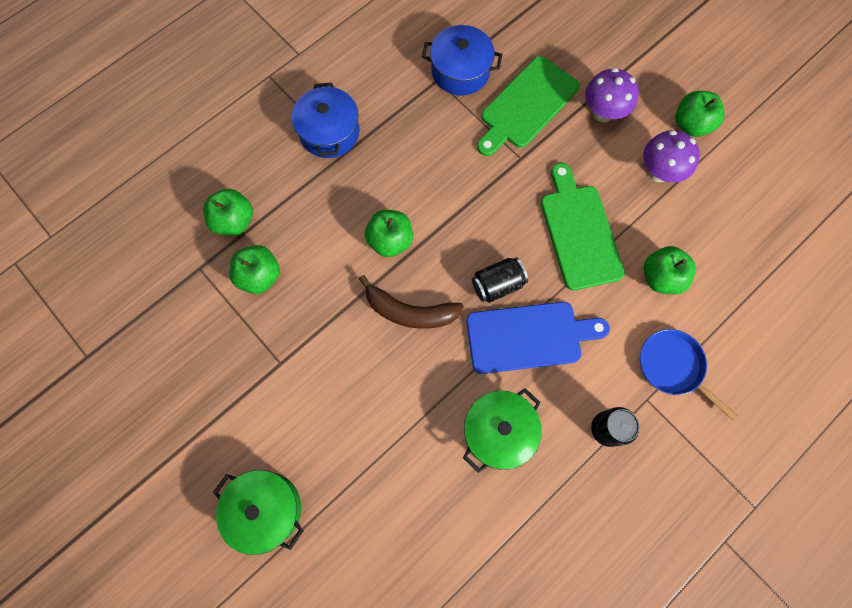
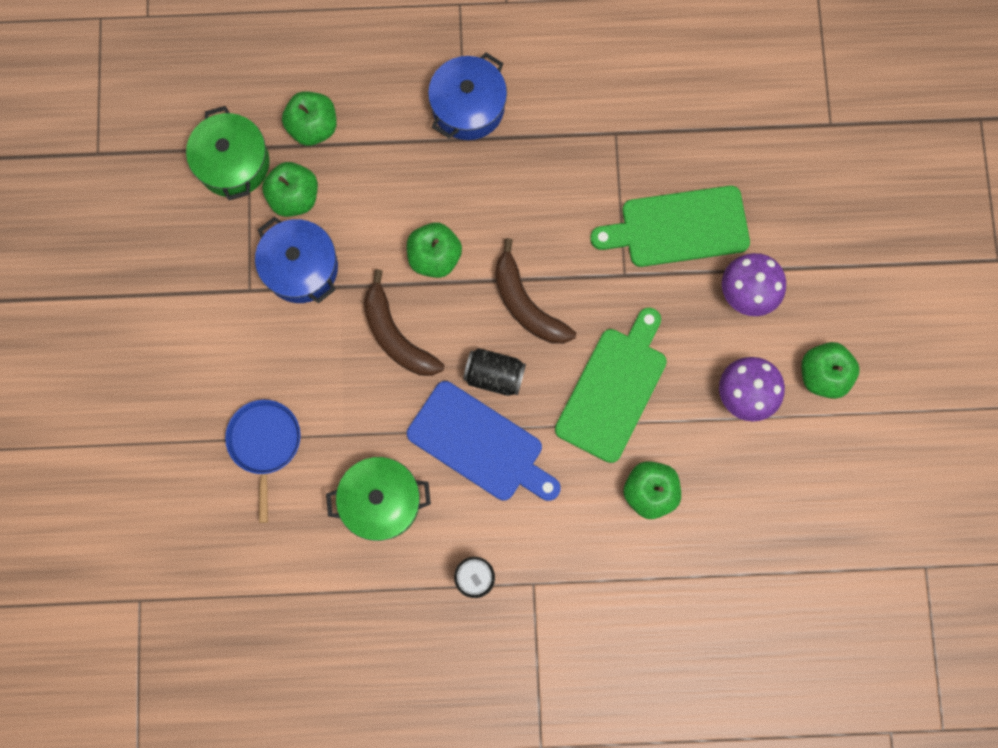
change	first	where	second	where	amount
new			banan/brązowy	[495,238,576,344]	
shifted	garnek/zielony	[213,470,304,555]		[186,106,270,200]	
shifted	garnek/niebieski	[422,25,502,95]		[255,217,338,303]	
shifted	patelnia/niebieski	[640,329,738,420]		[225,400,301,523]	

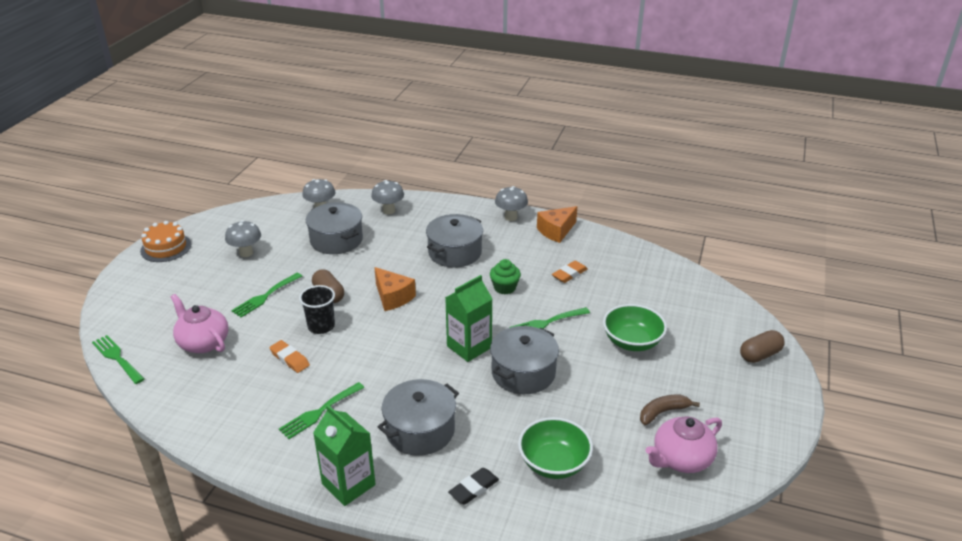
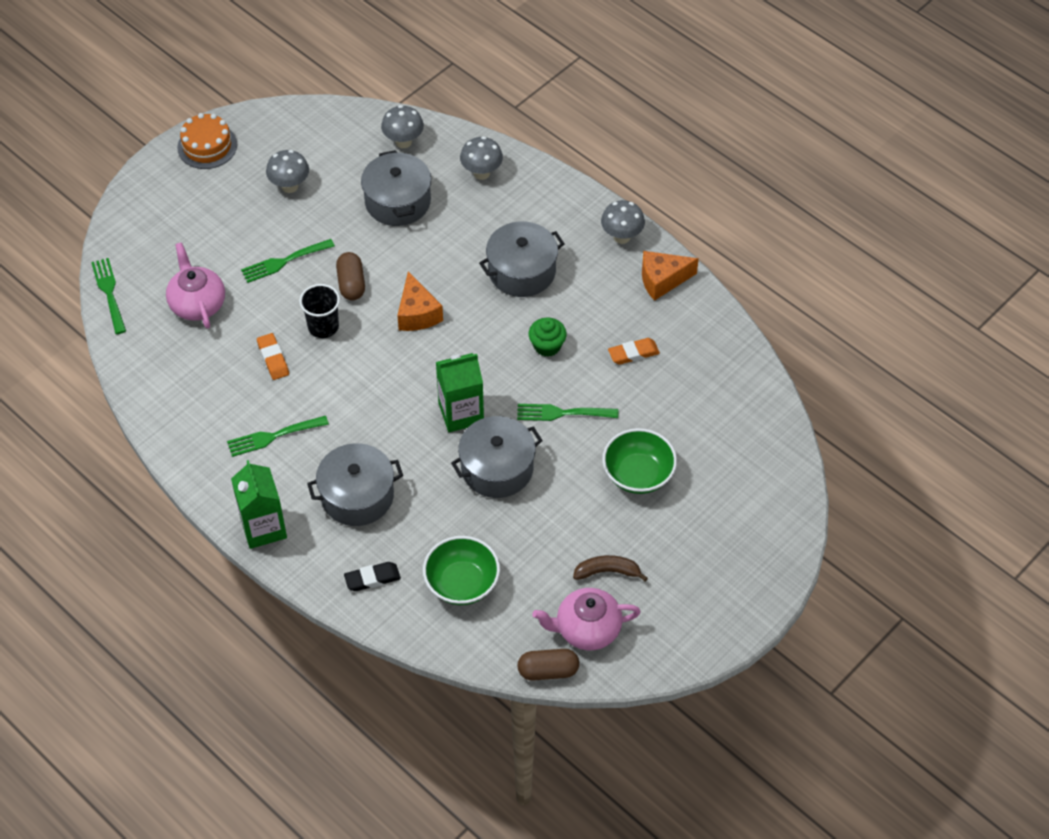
change	first	where	second	where	amount
shifted	kapsułka/brązowy	[740,330,785,363]		[517,649,579,681]	

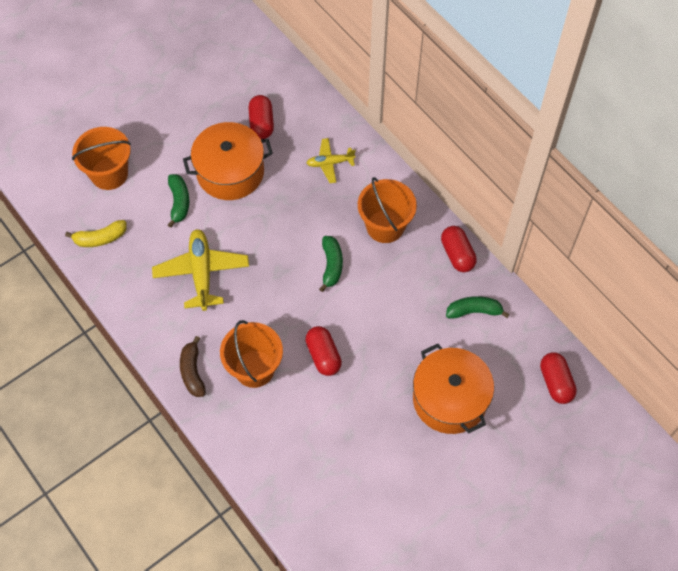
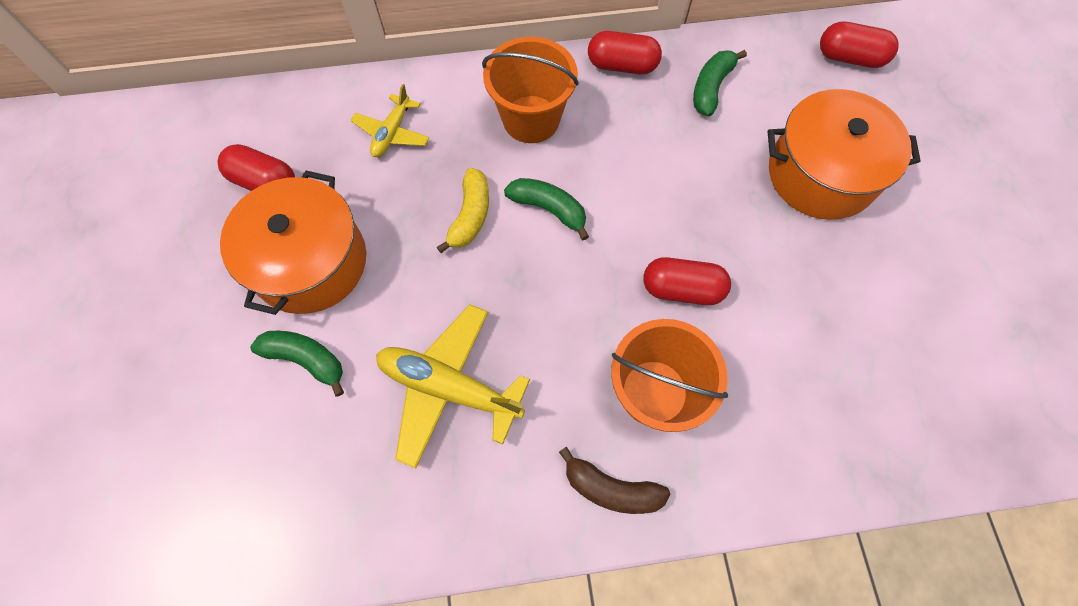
change	first	where	second	where	amount
gone	wiadro/pomarańczowy	[72,127,131,190]			
shifted	banan/żółty	[65,220,127,247]		[437,168,489,253]	

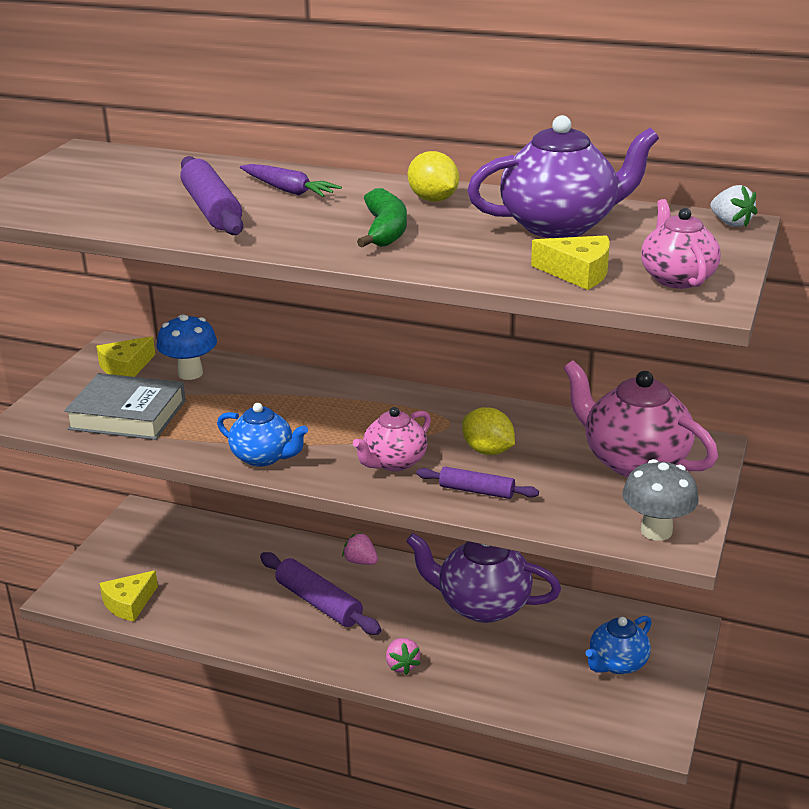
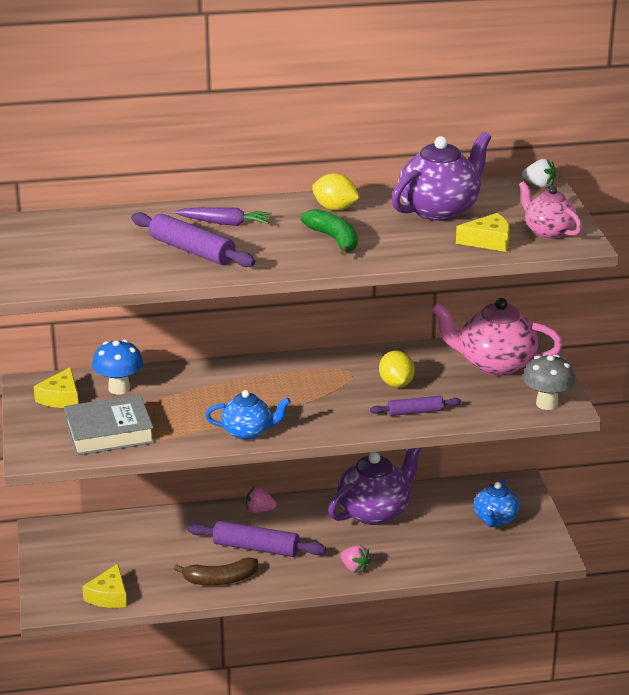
change	first	where	second	where	amount
gone	imbryk/różowy	[353,407,431,471]			
new			banan/brązowy	[174,557,258,585]	
rotated	imbryk/fioletowy	[406,533,561,623]		[328,448,422,525]	150 degrees clockwise
rotated	cytryna/żółty	[462,407,515,455]		[379,351,415,388]	60 degrees clockwise

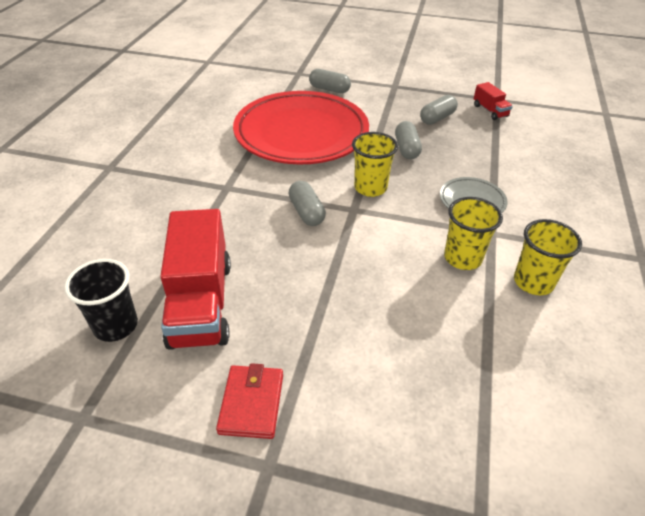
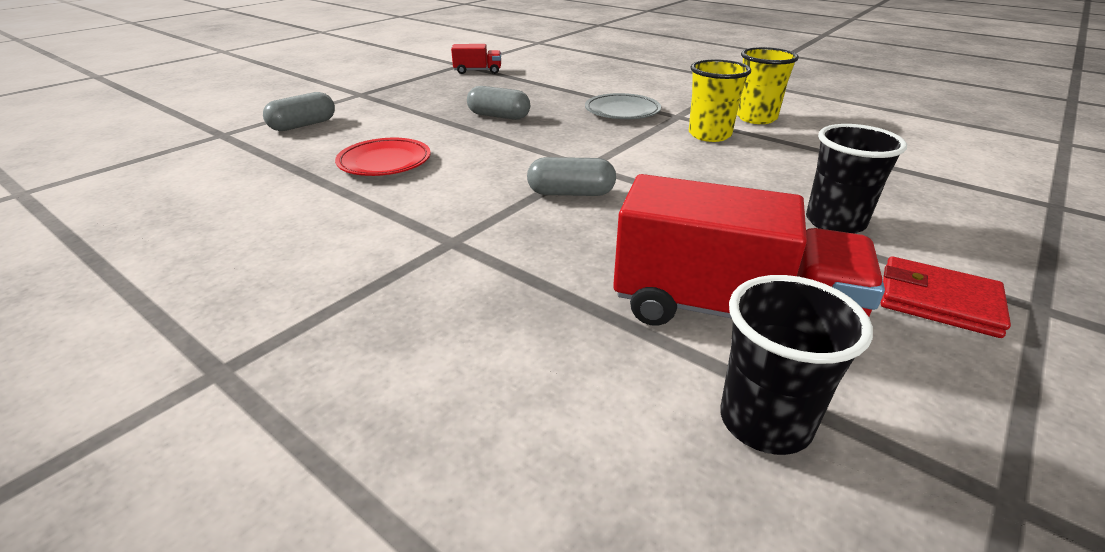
change	first	where	second	where	amount
gone	szklanka/żółty	[352,132,398,197]			
gone	kapsułka/szary	[420,95,458,125]			
new			szklanka/czarny	[806,124,907,234]	
scaled	talerz/czerwony	[233,91,369,164]		[335,138,431,176]	x0.43

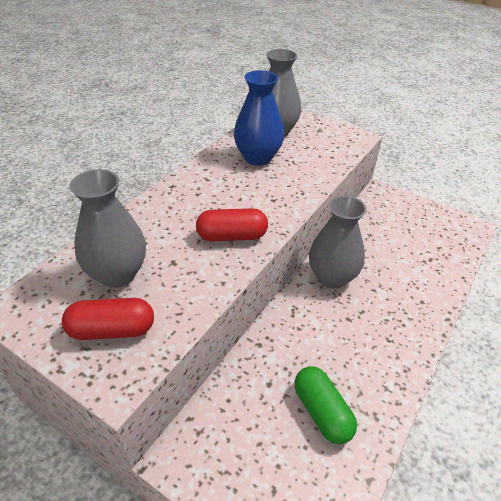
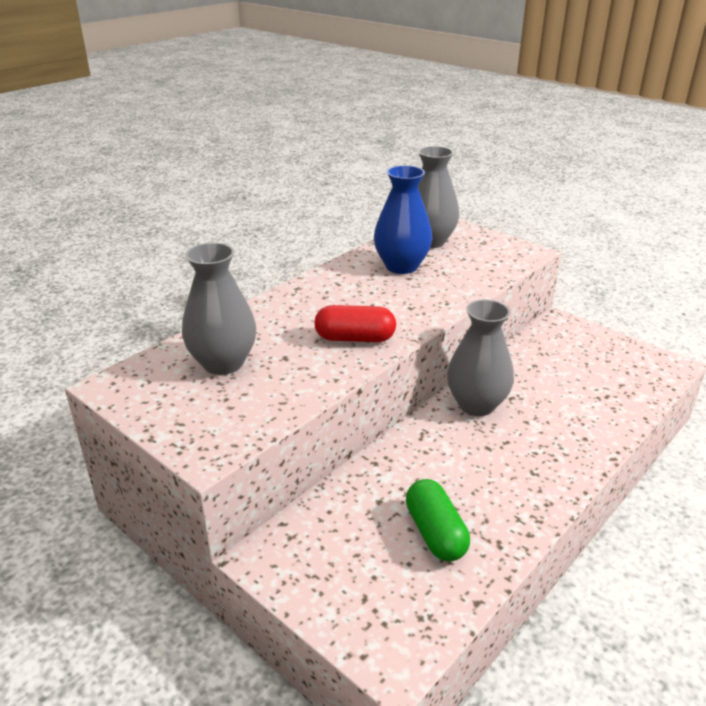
change	first	where	second	where	amount
gone	kapsułka/czerwony	[62,298,154,340]			

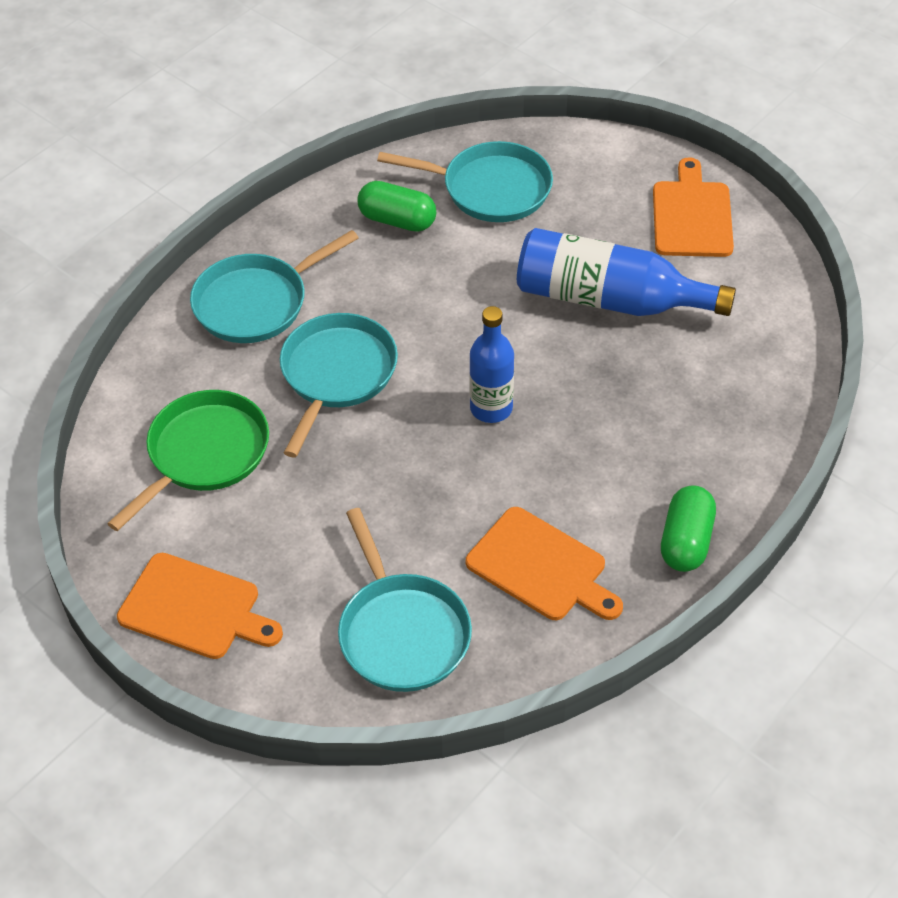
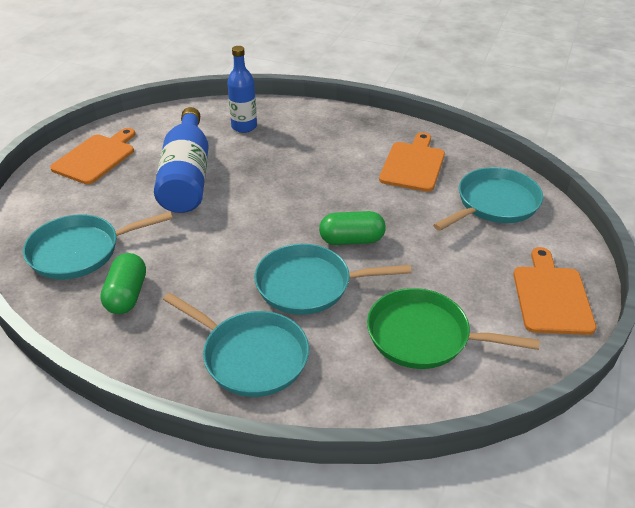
change	first	where	second	where	amount
shifted	butelka/niebieski	[469,306,514,423]		[227,46,257,133]	
shifted	kapsułka/zielony	[661,485,716,572]		[319,211,386,245]	
rotated	patelnia/turkusowy	[377,141,553,222]		[23,212,173,280]	105 degrees counterclockwise
rotated	deska do krojenia/pomarańczowy	[653,157,734,257]		[50,128,135,184]	135 degrees clockwise

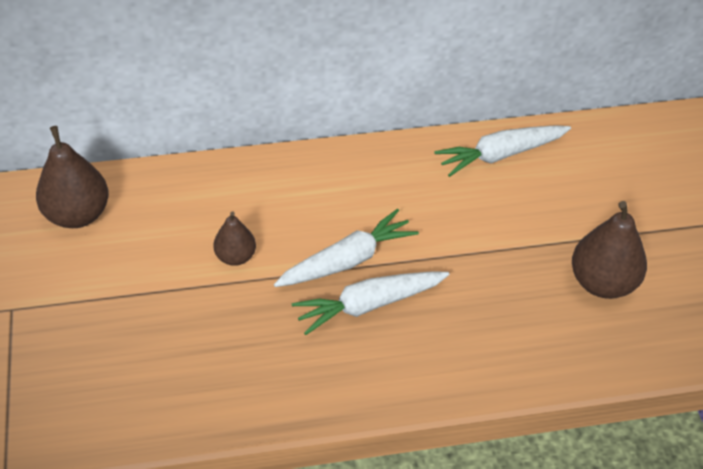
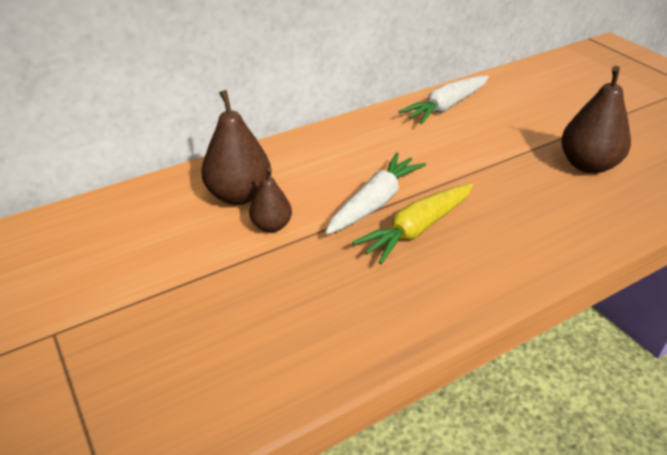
change	first	where	second	where	amount
shifted	gruszka/brązowy	[36,126,109,228]		[201,90,271,205]	
repainted	marchewka/biały	[292,271,450,335]	marchewka/żółty	[352,184,473,264]	

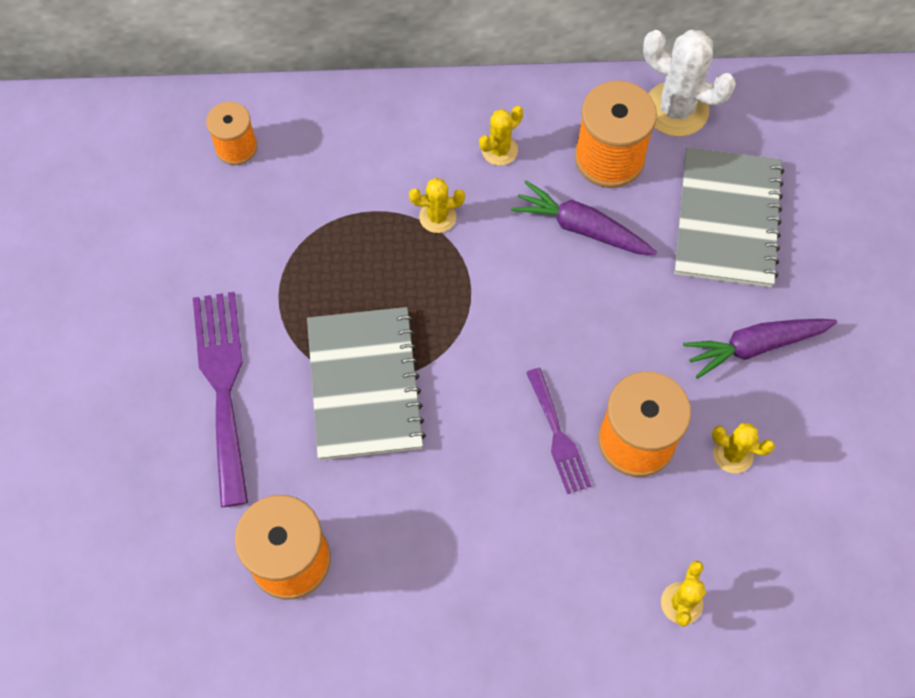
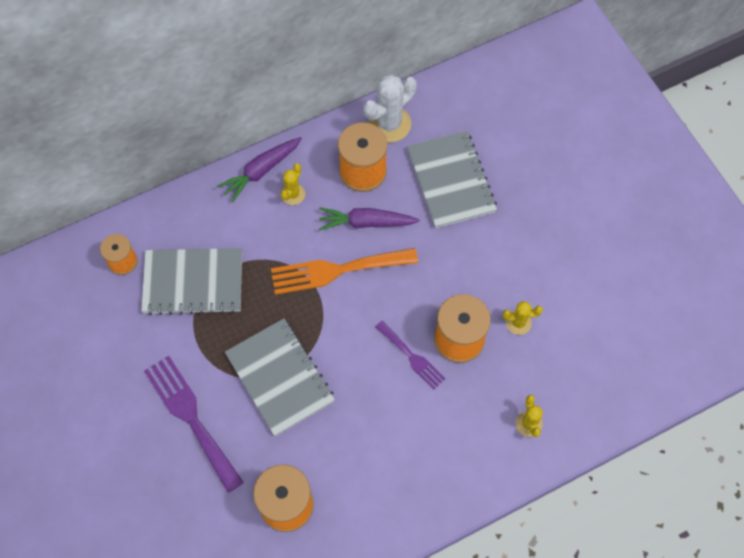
change	first	where	second	where	amount
gone	kaktus/żółty	[409,178,465,233]			
new			zeszyt/szary	[141,248,242,315]	
new			widelec/pomarańczowy	[271,248,418,295]	
shifted	marchewka/fioletowy	[683,319,837,379]		[217,137,302,203]	
rotated	kaktus/biały	[643,30,736,137]		[363,75,417,143]	45 degrees counterclockwise

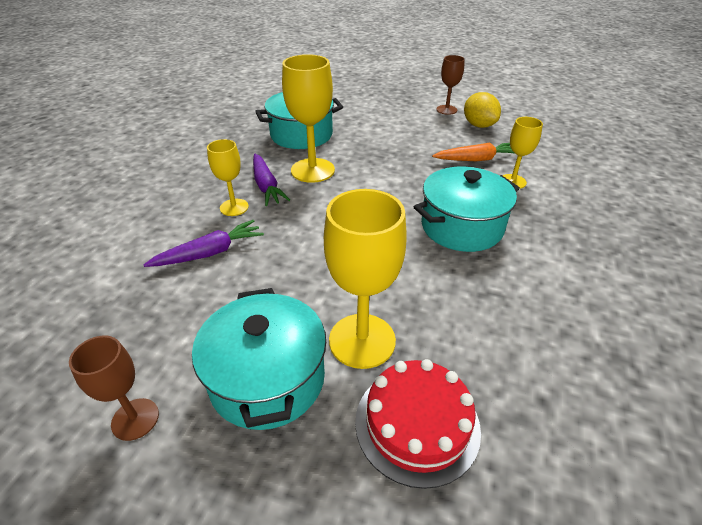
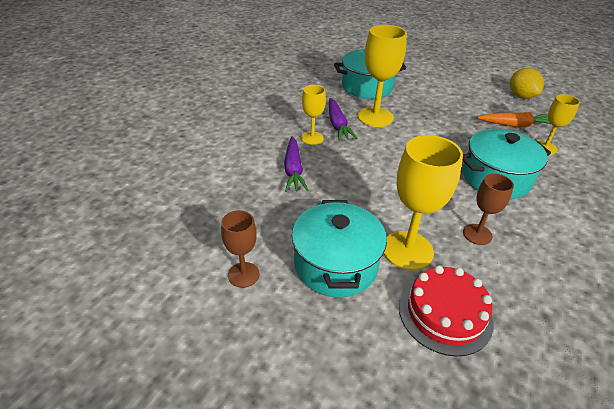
change	first	where	second	where	amount
shifted	kielich/brązowy	[436,55,465,115]		[463,173,514,245]	
rotated	marchewka/fioletowy	[143,220,264,267]		[284,137,309,192]	105 degrees clockwise

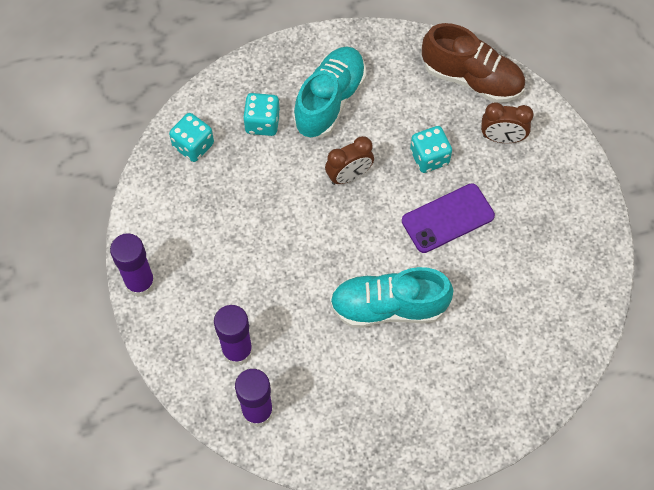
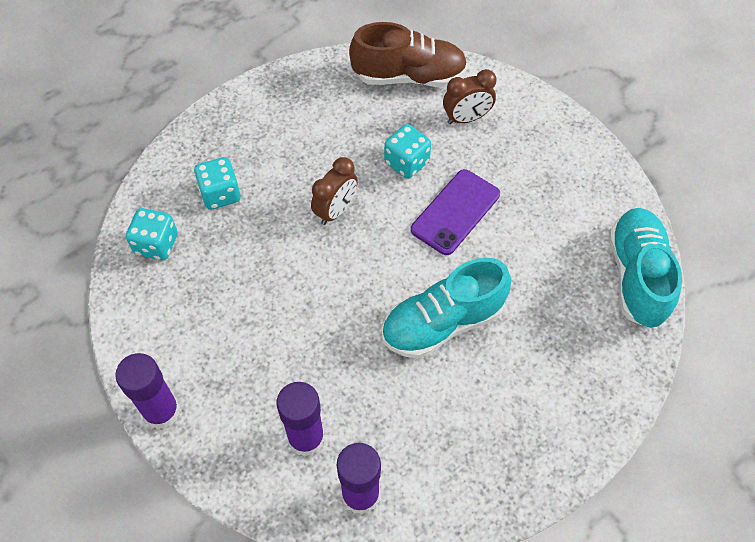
change	first	where	second	where	amount
shifted	but/turkusowy	[293,47,366,137]		[609,208,682,328]	

